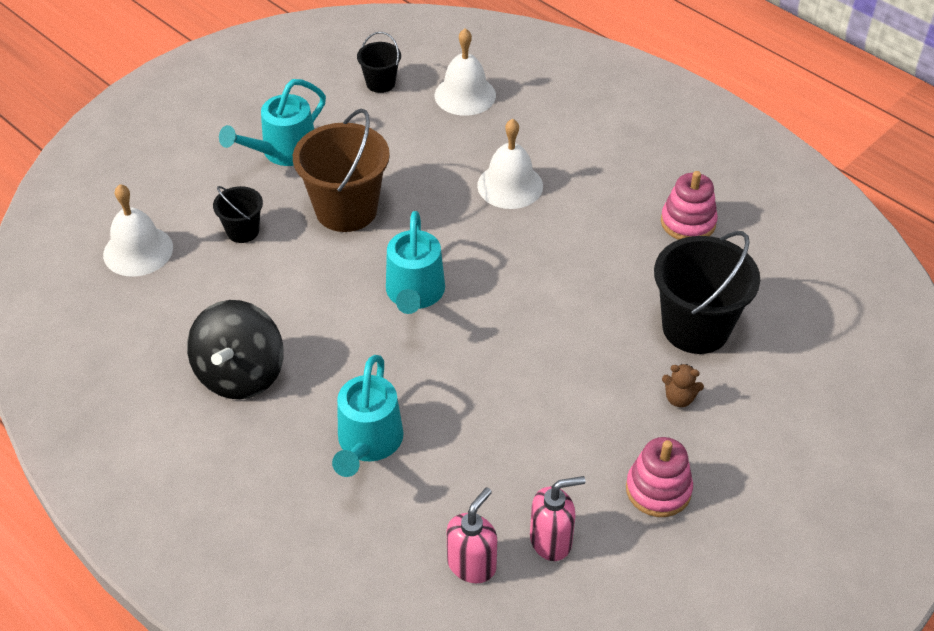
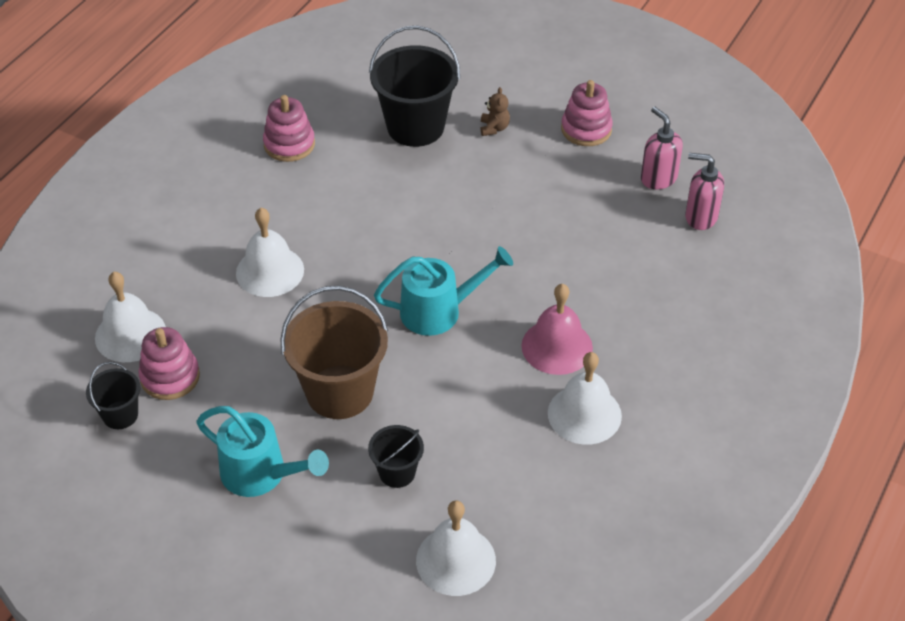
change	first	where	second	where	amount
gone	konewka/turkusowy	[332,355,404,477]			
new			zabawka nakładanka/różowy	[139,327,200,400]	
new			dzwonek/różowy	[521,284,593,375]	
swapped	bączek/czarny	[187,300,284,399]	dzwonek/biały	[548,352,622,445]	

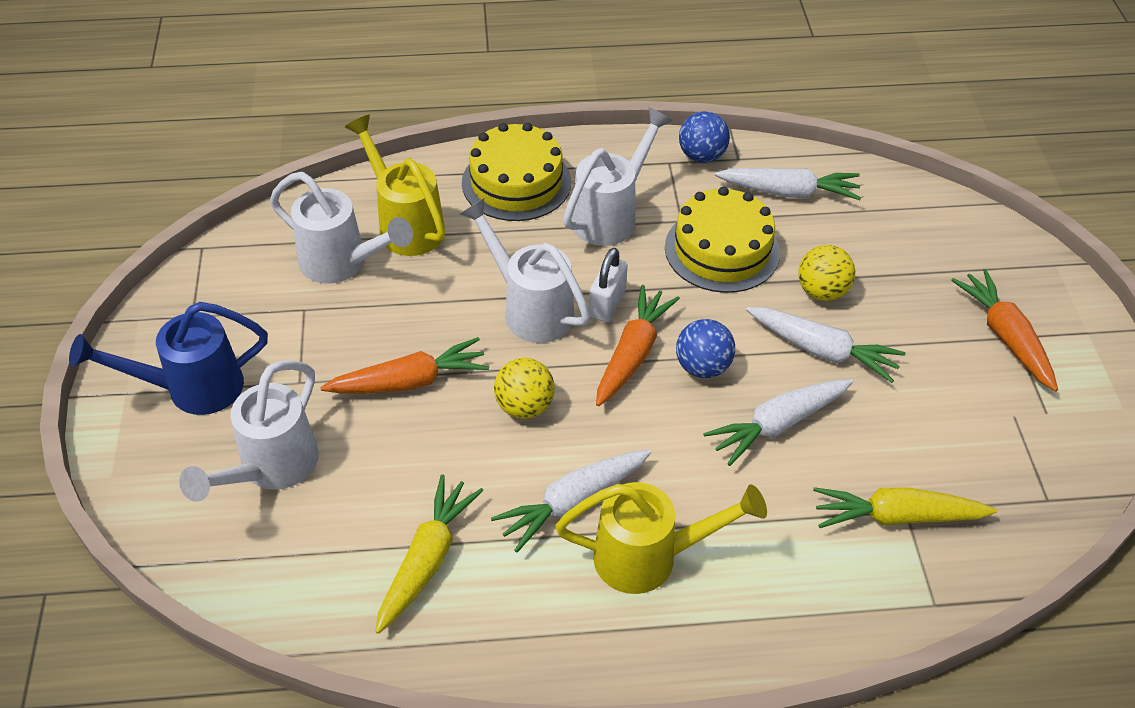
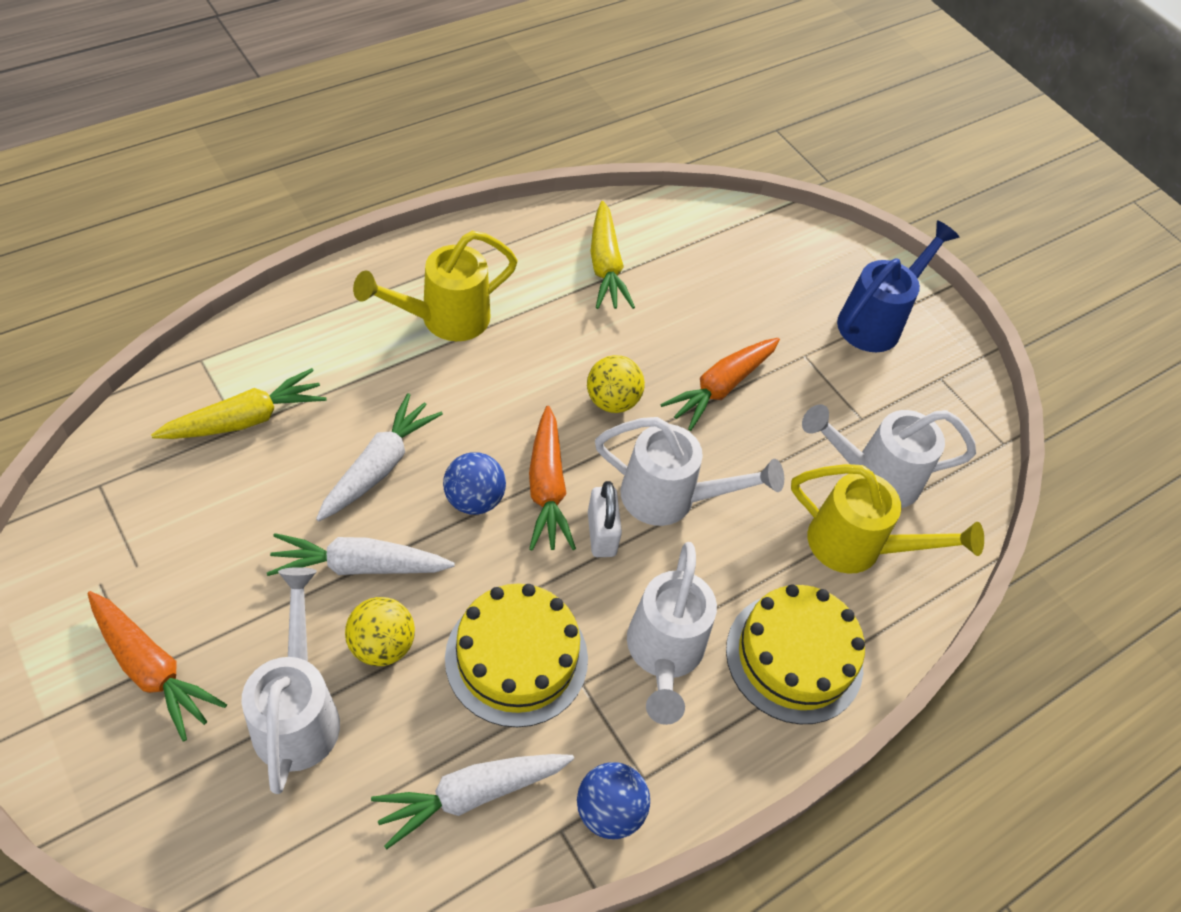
change	first	where	second	where	amount
gone	marchewka/biały	[491,449,652,552]			
shifted	konewka/biały	[179,360,319,502]		[241,567,340,794]	

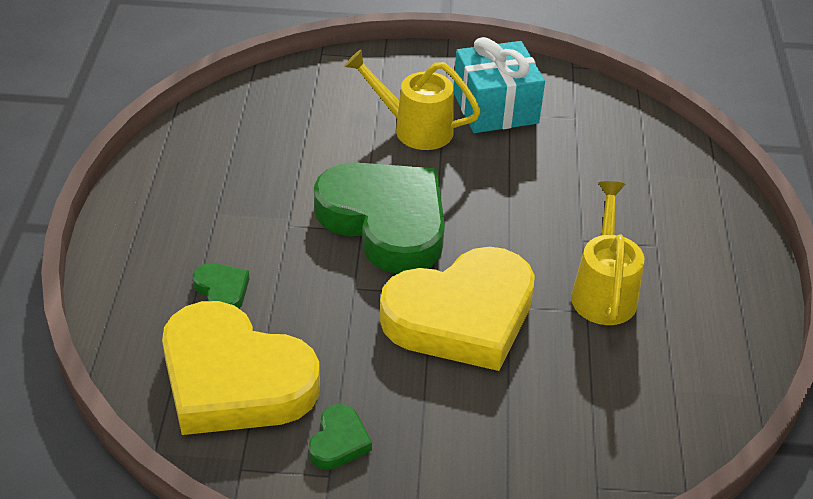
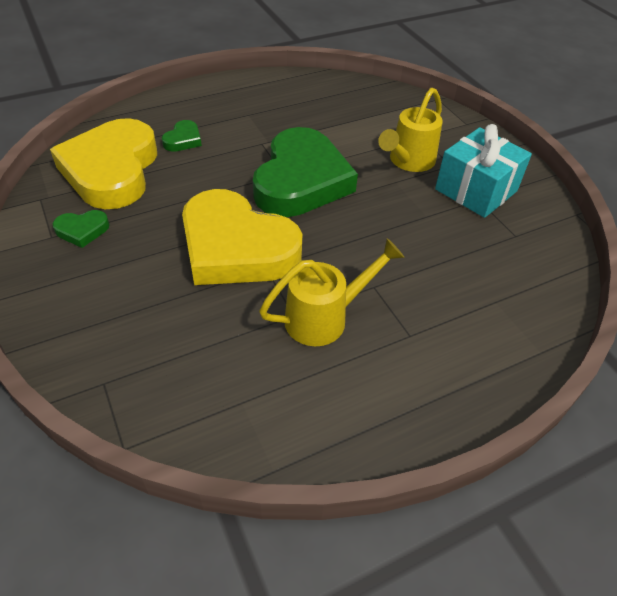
change	first	where	second	where	amount
rotated	konewka/żółty	[344,49,481,150]		[378,88,443,172]	135 degrees counterclockwise

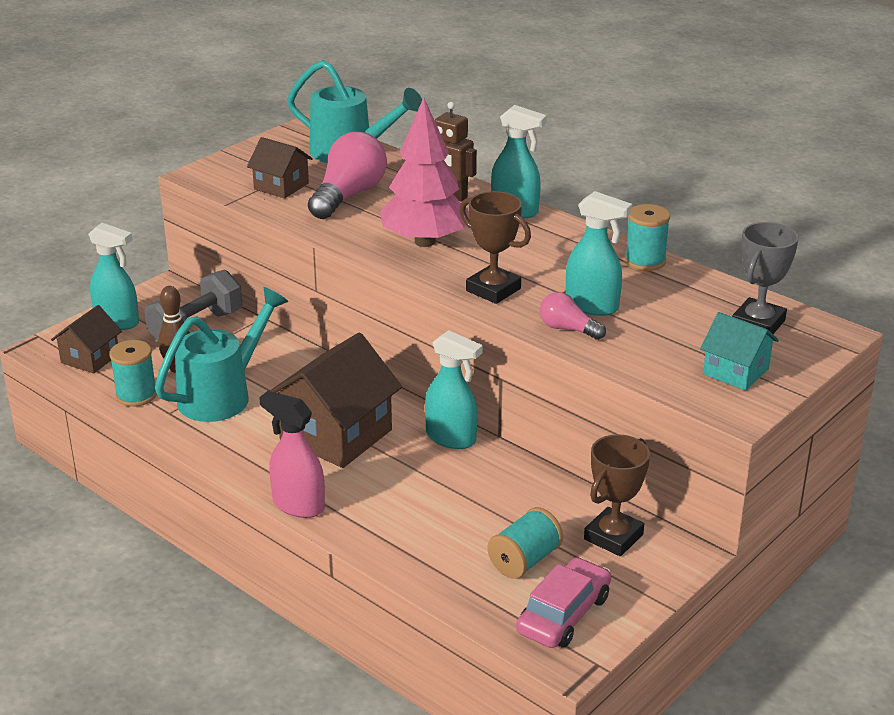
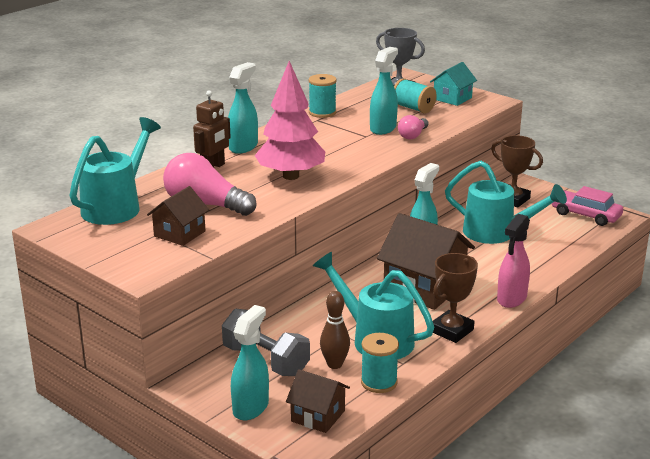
change	first	where	second	where	amount
new			konewka/turkusowy	[445,161,567,244]	
shifted	puchar/brązowy	[460,191,531,304]		[433,253,478,343]	
shifted	szpulka/turkusowy	[488,507,563,579]		[394,78,437,113]	

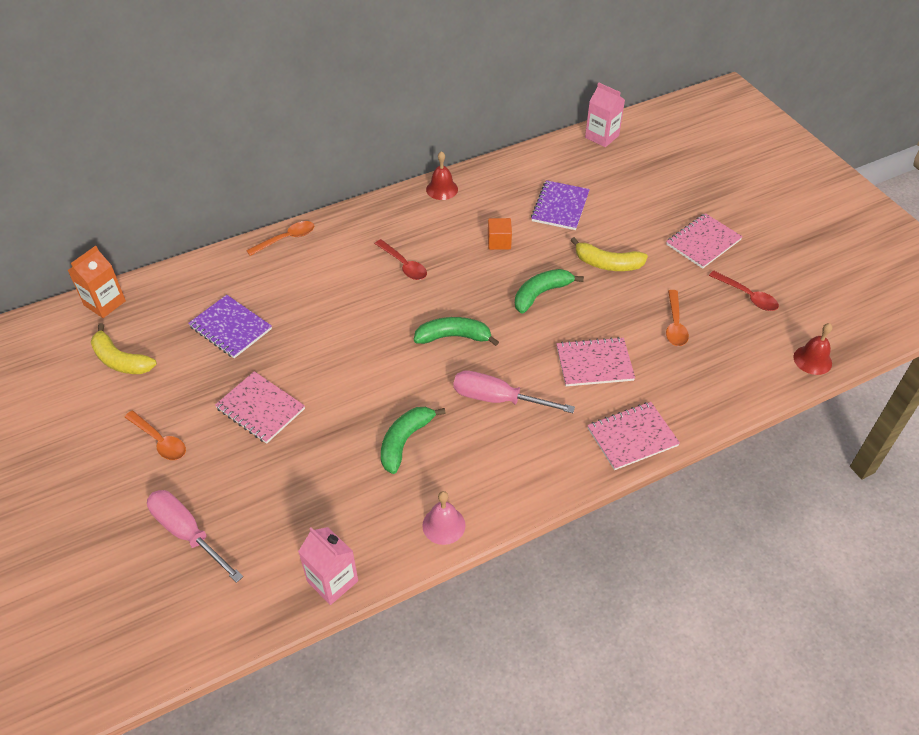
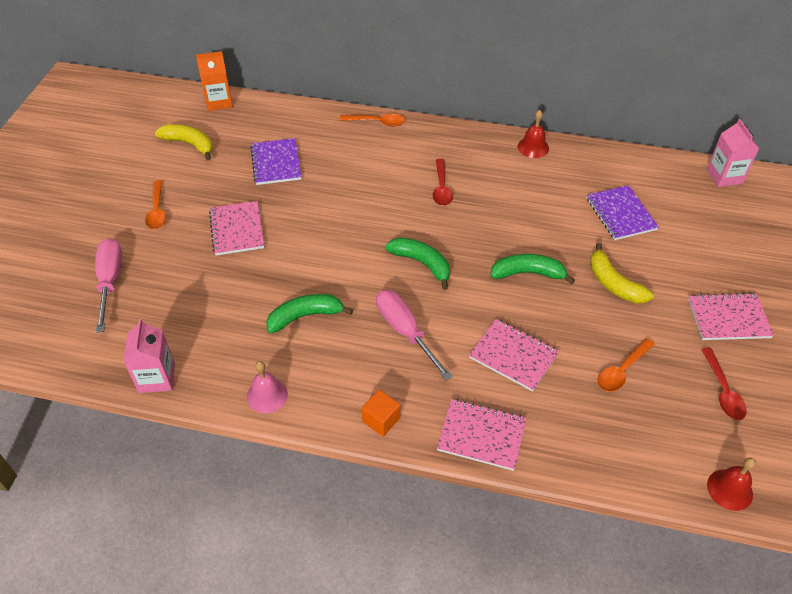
change	first	where	second	where	amount
shifted	sześcian/pomarańczowy	[488,218,512,250]		[361,390,400,436]	
rotated	banan/żółty	[91,323,157,374]		[155,124,213,160]	135 degrees clockwise
rotated	zeszyt/fioletowy	[531,180,590,230]		[587,185,659,240]	75 degrees counterclockwise

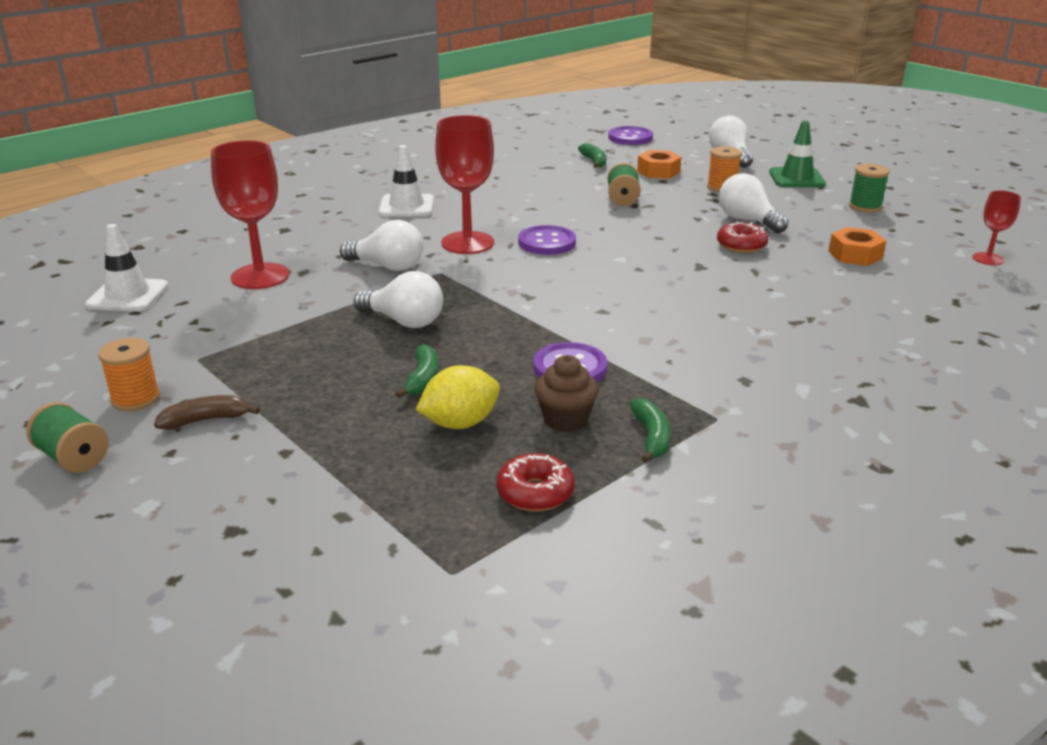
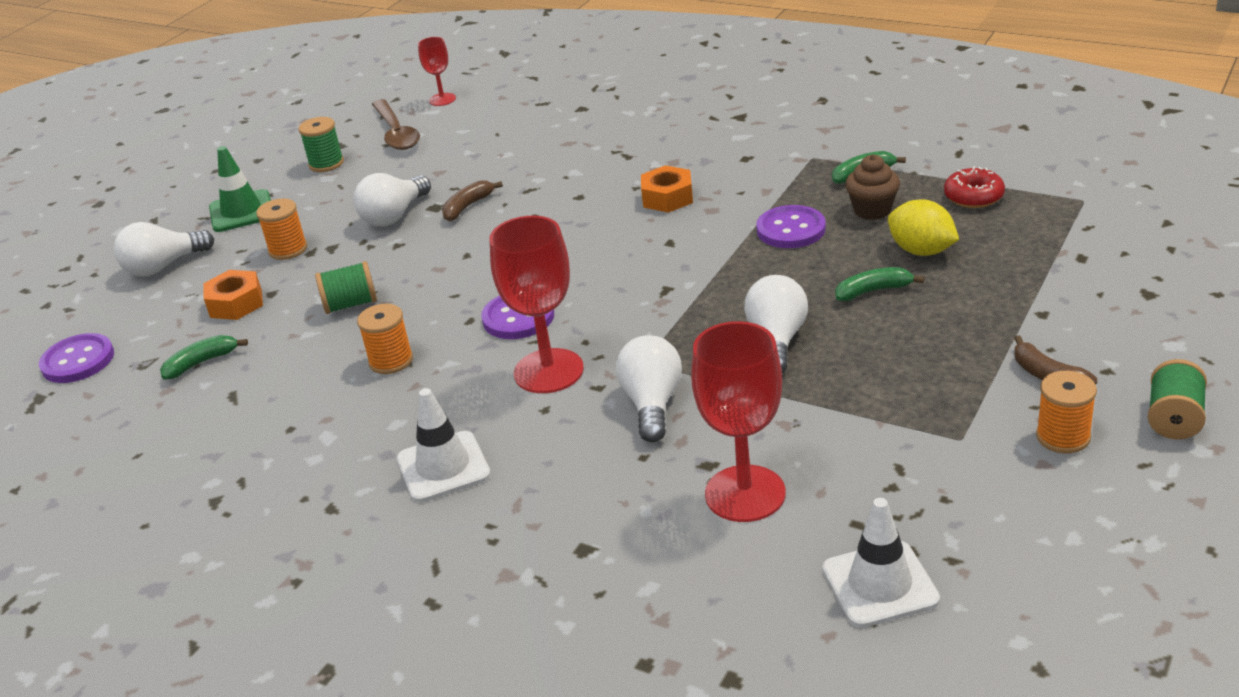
change	first	where	second	where	amount
new			szpulka/pomarańczowy	[357,304,413,374]	
new			łyżka/brązowy	[372,99,420,150]	
shifted	nakrętka/pomarańczowy	[828,227,886,266]		[641,165,693,213]	
swapped	donut/czerwony	[717,222,768,253]	banan/brązowy	[442,180,503,221]	

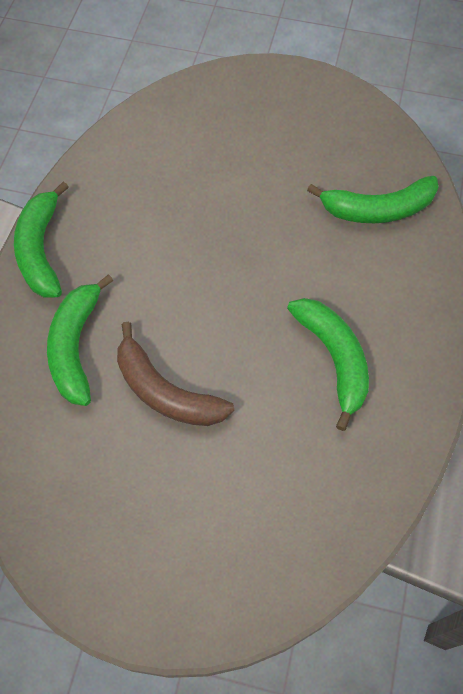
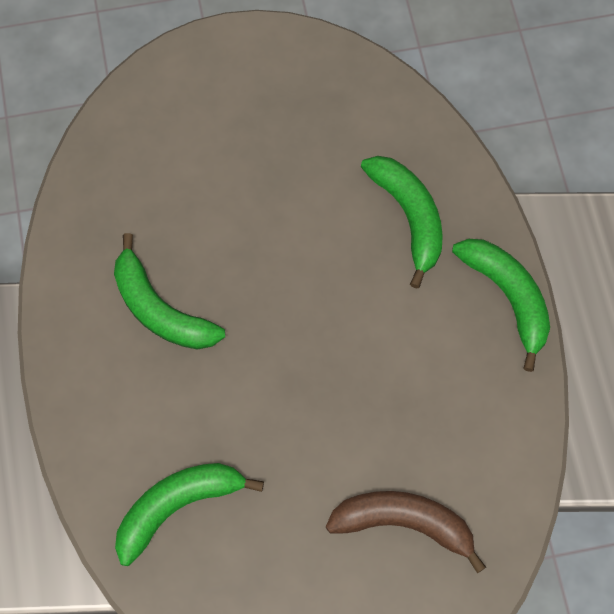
change	first	where	second	where	amount
shifted	banan/brązowy	[117,322,234,426]		[326,491,486,573]	

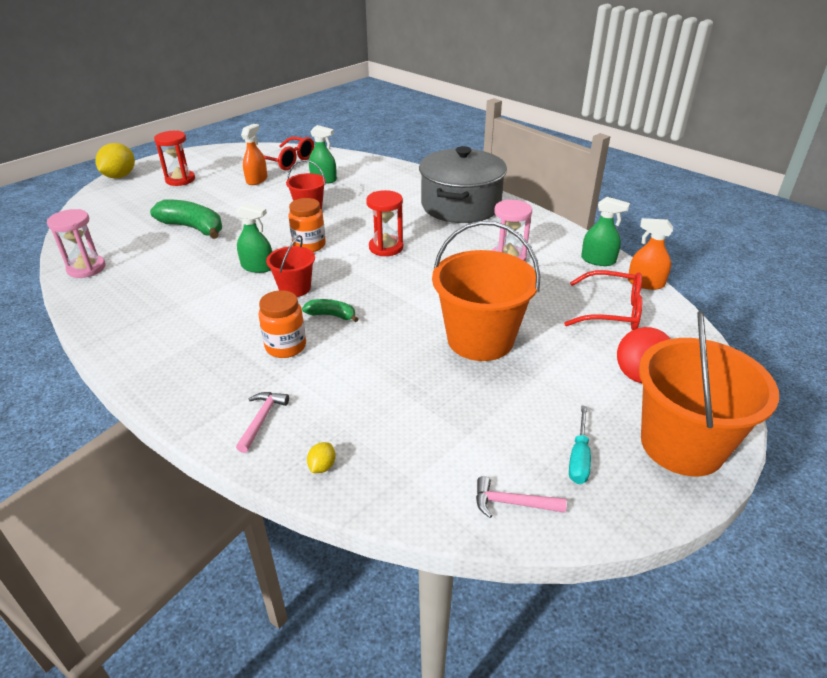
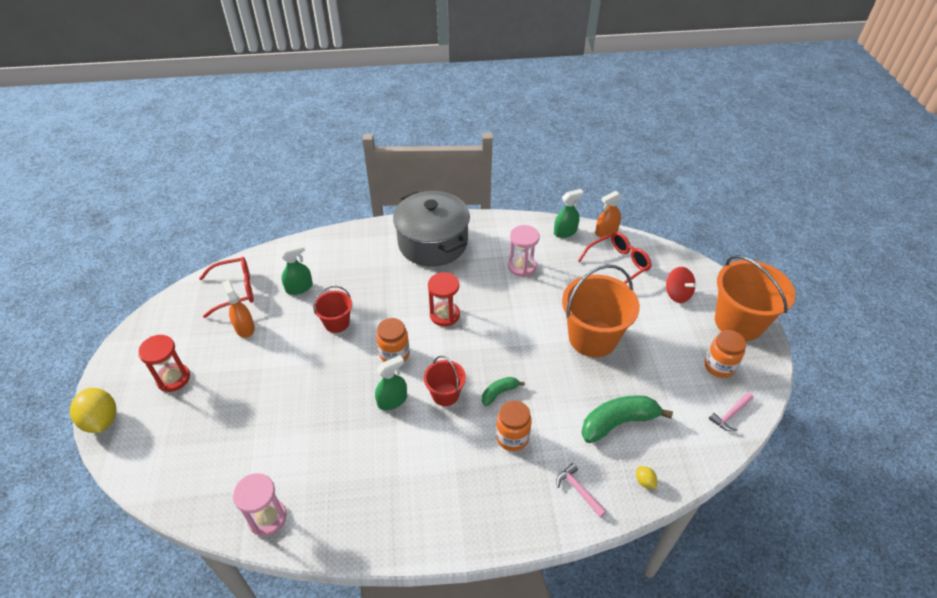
change	first	where	second	where	amount
shifted	banan/zielony	[150,199,222,239]		[581,395,673,443]	
swapped	śrubokręt/turkusowy	[569,406,591,484]	słoik/pomarańczowy	[705,330,746,378]	

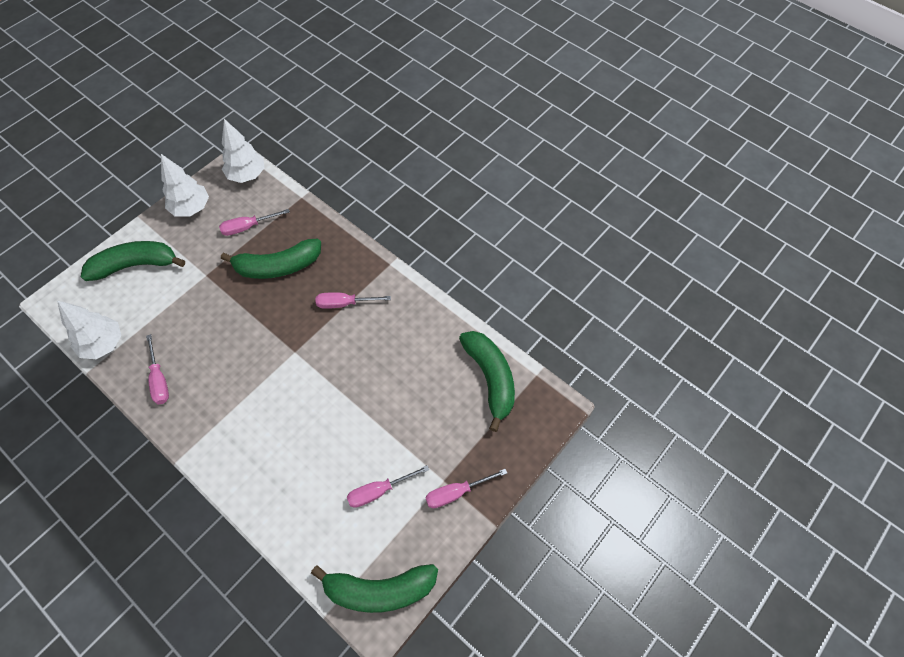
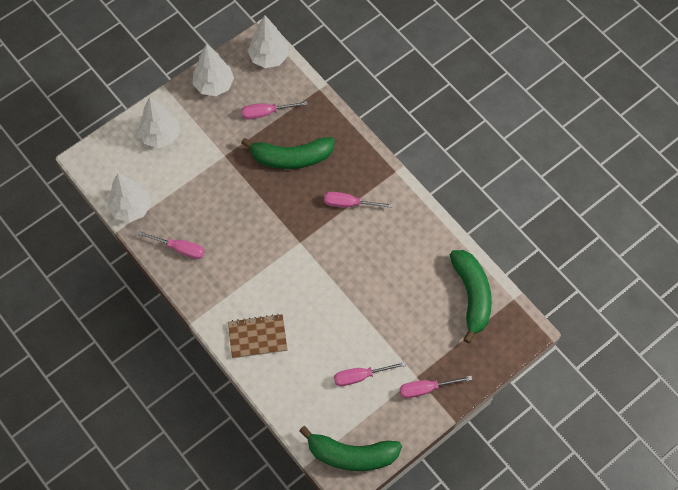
change	first	where	second	where	amount
new			zeszyt/brązowy	[228,314,288,358]	
swapped	banan/zielony	[81,241,185,281]	drzewko/biały	[138,97,180,148]	
rotated	śrubokręt/różowy	[146,334,169,404]		[138,231,204,259]	60 degrees counterclockwise

